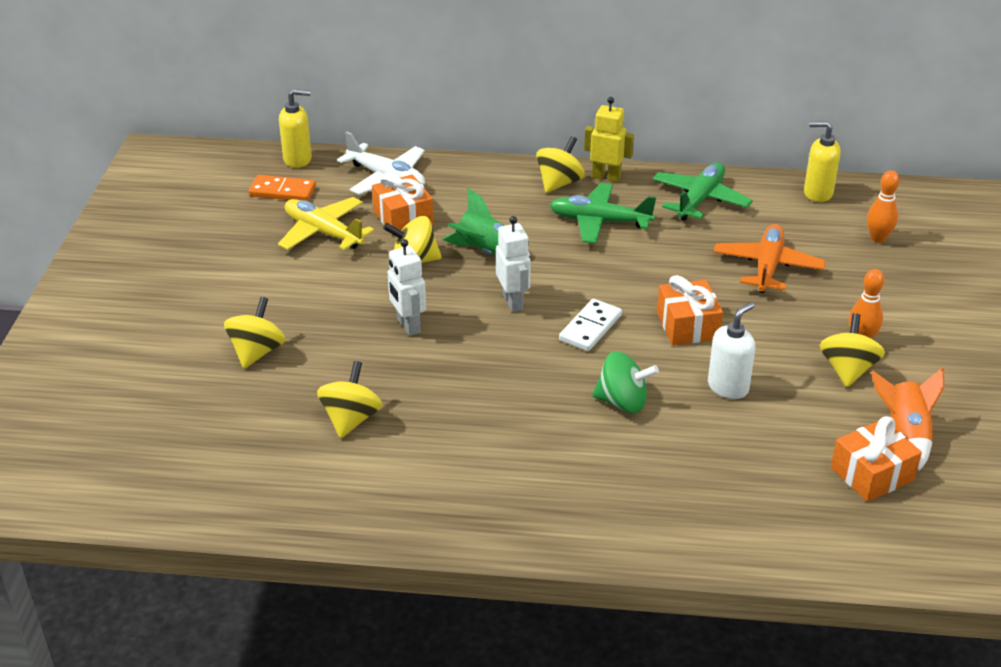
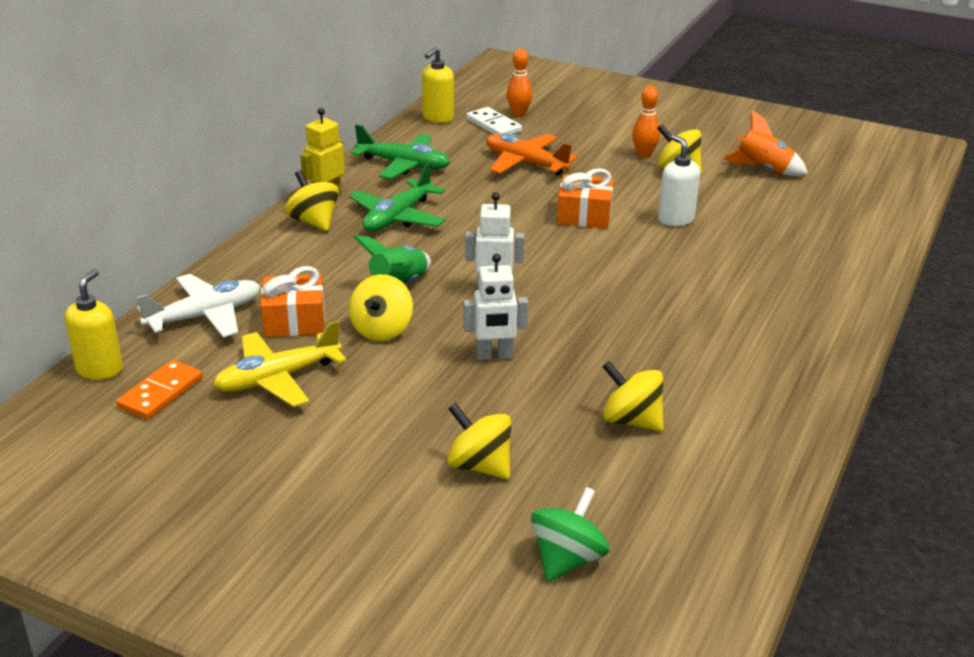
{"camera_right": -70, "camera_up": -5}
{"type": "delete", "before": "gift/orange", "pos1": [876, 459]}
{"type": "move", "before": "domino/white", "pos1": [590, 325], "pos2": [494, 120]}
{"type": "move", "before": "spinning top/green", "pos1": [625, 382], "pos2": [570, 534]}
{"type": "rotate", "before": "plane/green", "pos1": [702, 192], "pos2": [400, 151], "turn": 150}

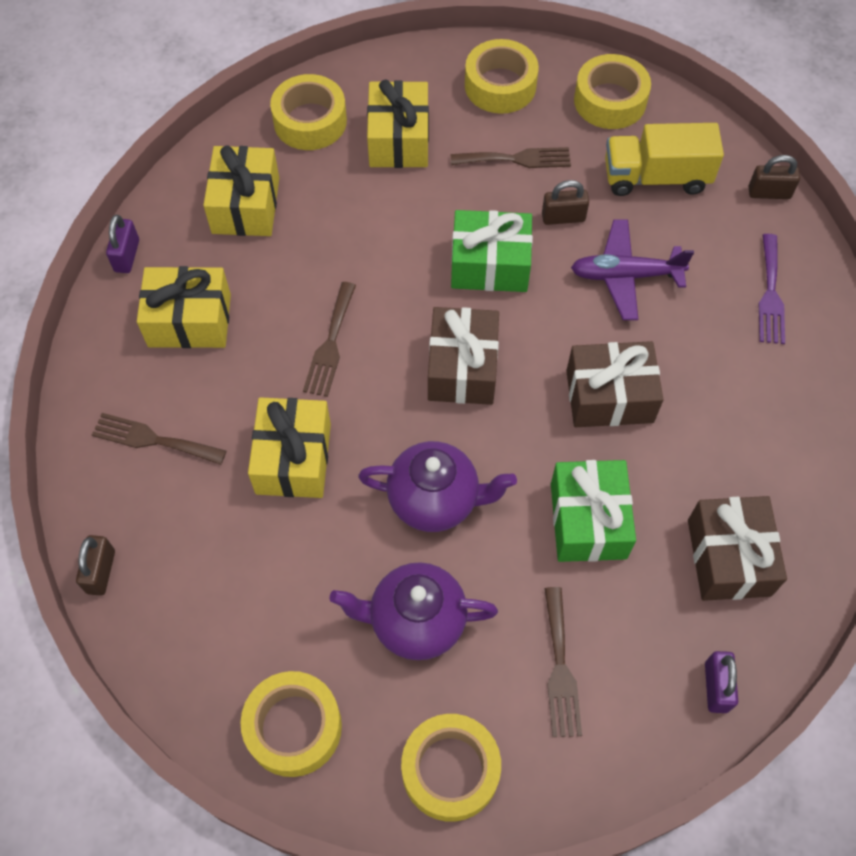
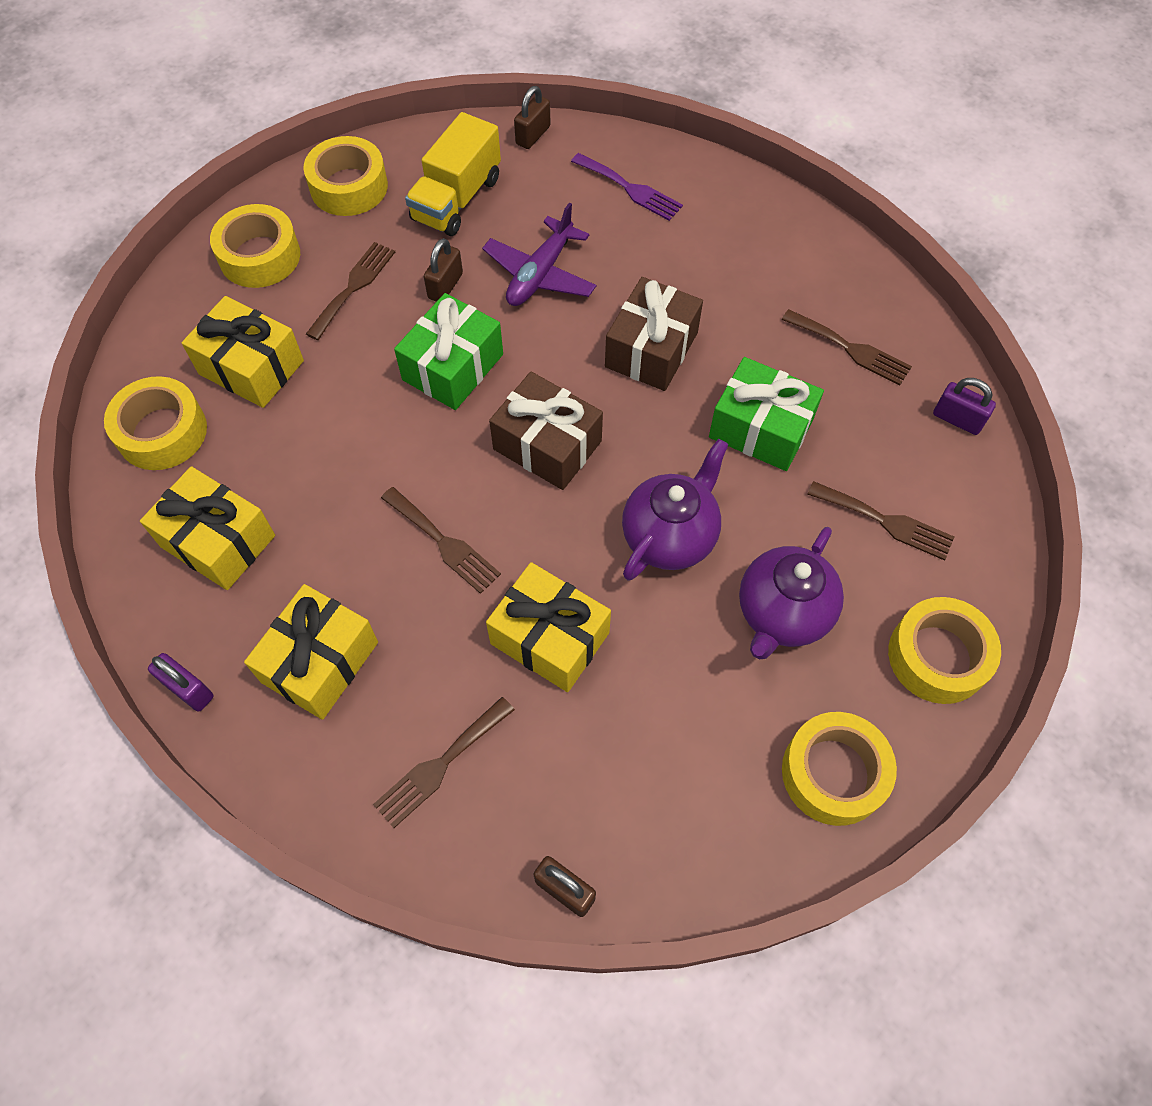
{"camera_right": -60, "camera_up": 0}
{"type": "replace", "before": "gift/brown", "after": "fork/brown", "pos1": [737, 548], "pos2": [847, 347]}

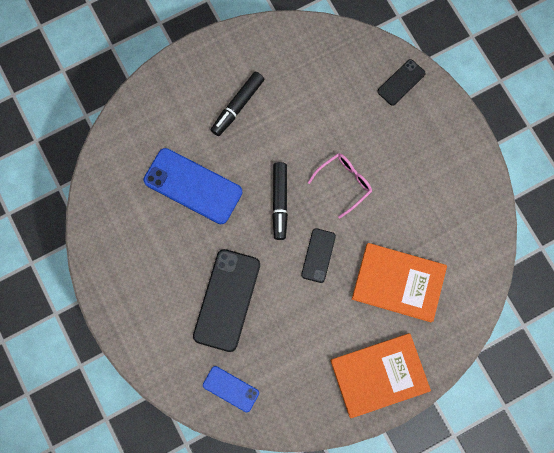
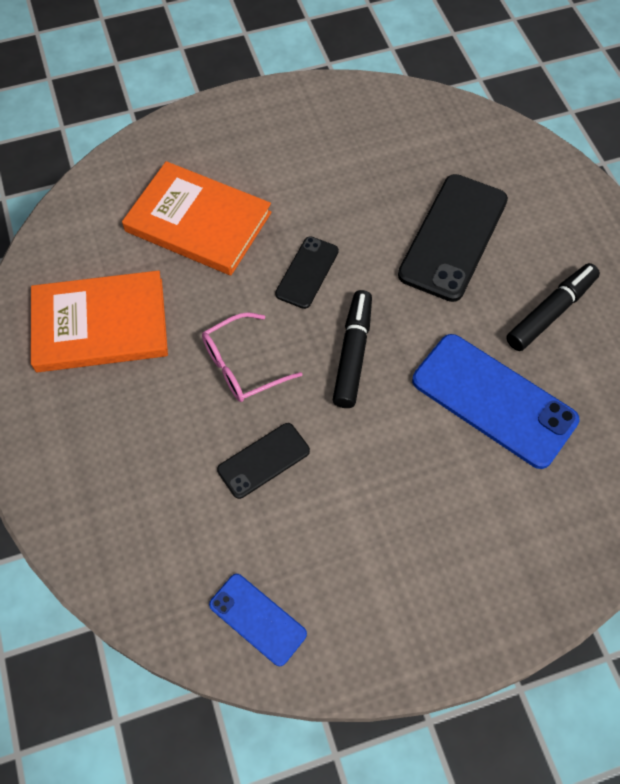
{"camera_right": -170, "camera_up": -15}
{"type": "move", "before": "phone/blue", "pos1": [231, 389], "pos2": [258, 620]}
{"type": "move", "before": "marker/black", "pos1": [237, 104], "pos2": [553, 307]}
{"type": "move", "before": "book/orange", "pos1": [380, 375], "pos2": [99, 321]}
{"type": "move", "before": "phone/black", "pos1": [401, 82], "pos2": [263, 461]}

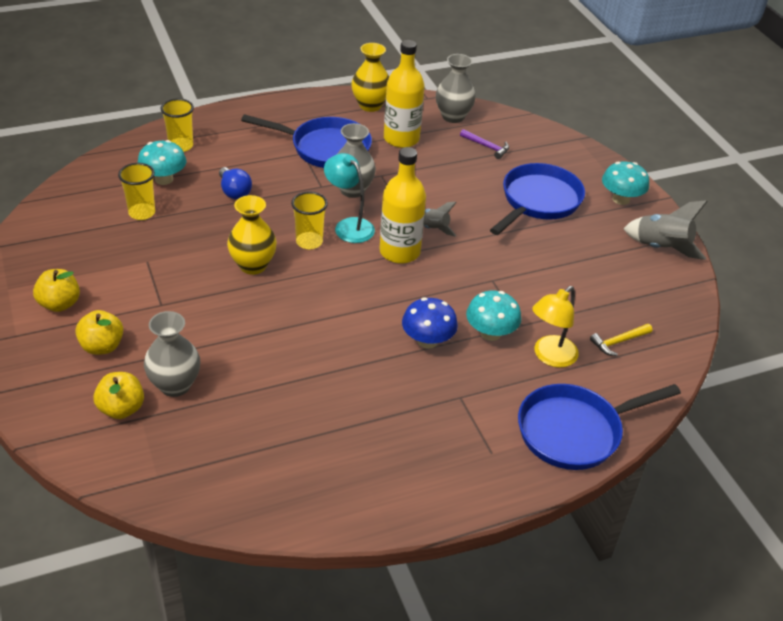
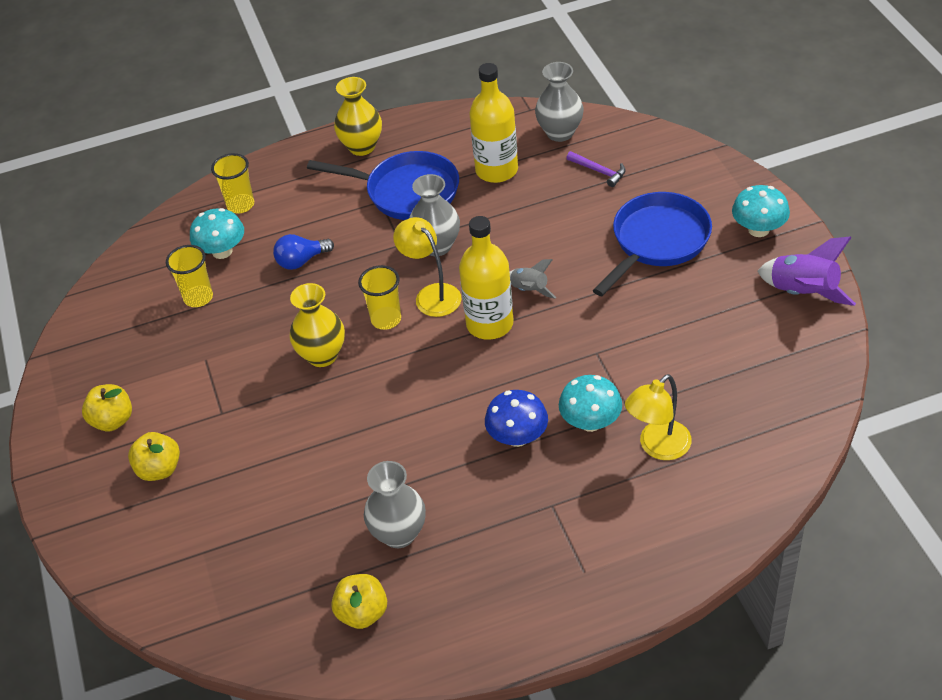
{"camera_right": 10, "camera_up": 5}
{"type": "delete", "before": "pan/blue", "pos1": [599, 427]}
{"type": "delete", "before": "hammer/yellow", "pos1": [621, 340]}
{"type": "move", "before": "apple/yellow", "pos1": [118, 395], "pos2": [359, 601]}
{"type": "move", "before": "vase/grey", "pos1": [172, 354], "pos2": [395, 504]}
{"type": "move", "before": "vase/yellow", "pos1": [370, 77], "pos2": [358, 116]}
{"type": "recolor", "before": "lamp/turquoise", "after": "lamp/yellow", "pos1": [349, 198], "pos2": [427, 267]}
{"type": "recolor", "before": "rocket/grey", "after": "rocket/purple", "pos1": [666, 230], "pos2": [806, 271]}
{"type": "rotate", "before": "light bulb/blue", "pos1": [235, 183], "pos2": [303, 252], "turn": 90}

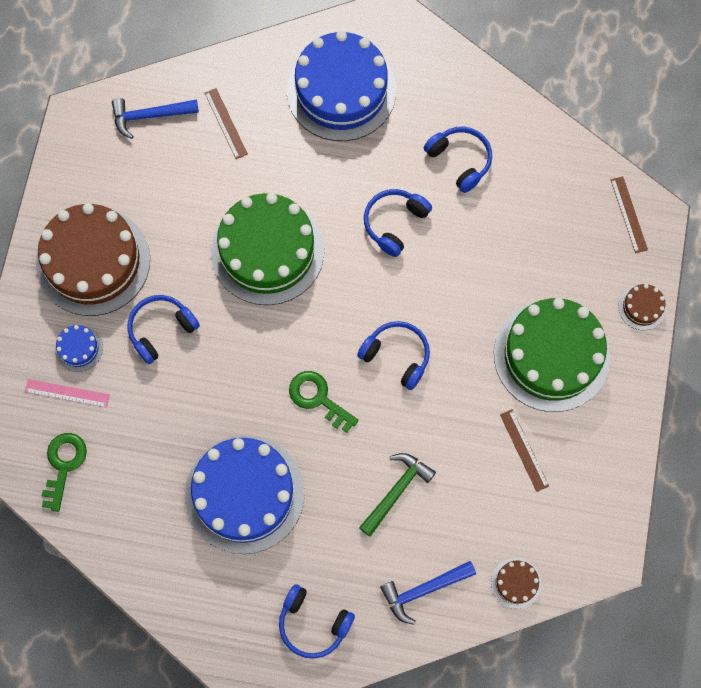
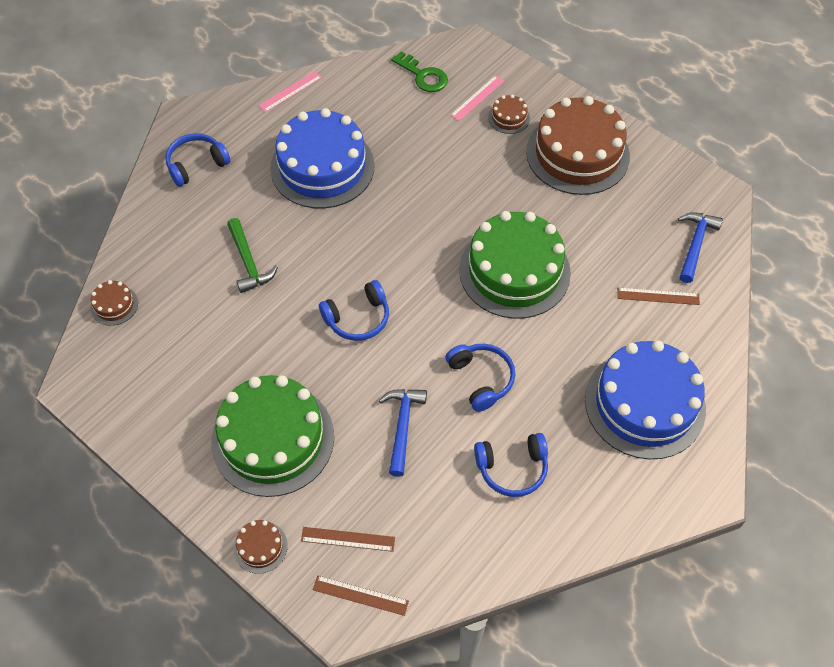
{"camera_right": 120, "camera_up": -15}
{"type": "delete", "before": "headphones/blue", "pos1": [164, 329]}
{"type": "delete", "before": "key/green", "pos1": [323, 402]}
{"type": "insert", "after": "ruler/pink", "pos2": [290, 91]}
{"type": "move", "before": "hammer/blue", "pos1": [428, 593], "pos2": [402, 433]}
{"type": "move", "before": "ruler/brown", "pos1": [524, 450], "pos2": [348, 539]}
{"type": "recolor", "before": "cake/blue", "after": "cake/brown", "pos1": [79, 348], "pos2": [509, 114]}

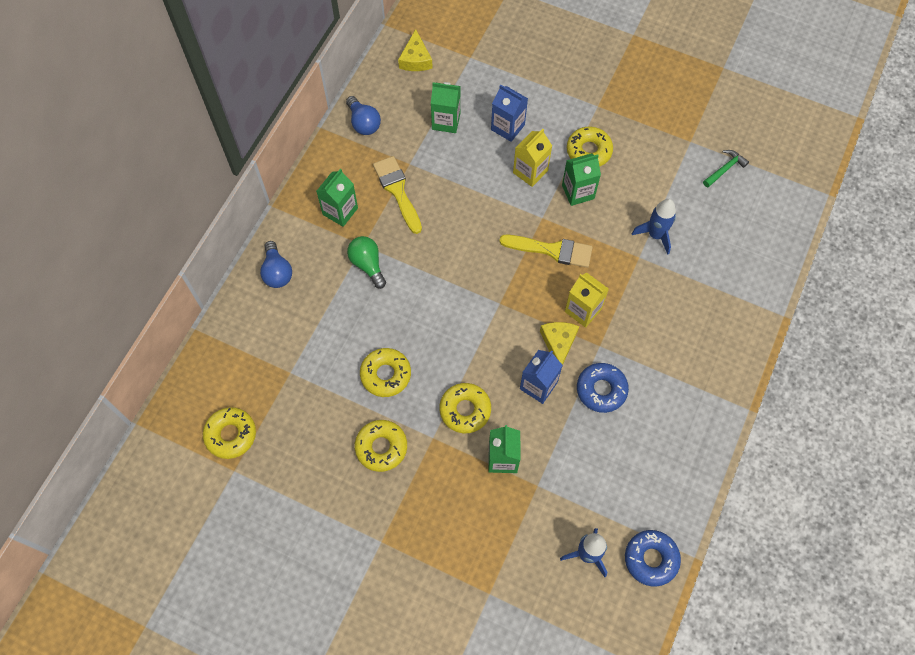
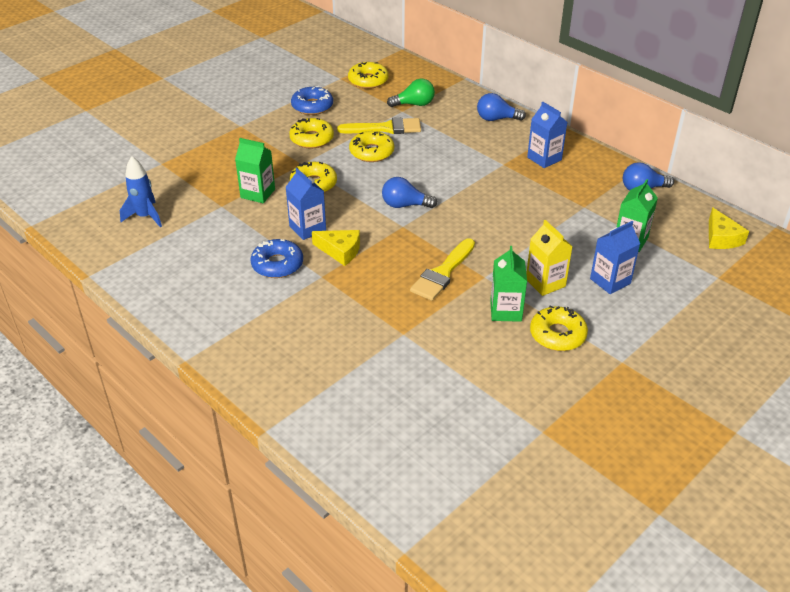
{"camera_right": 110, "camera_up": -25}
{"type": "delete", "before": "carton/yellow", "pos1": [587, 300]}
{"type": "delete", "before": "rocket/blue", "pos1": [654, 227]}
{"type": "delete", "before": "hammer/green", "pos1": [726, 168]}
{"type": "insert", "after": "light bulb/blue", "pos2": [409, 192]}
{"type": "move", "before": "light bulb/green", "pos1": [366, 262], "pos2": [411, 93]}
{"type": "move", "before": "brush/yellow", "pos1": [397, 195], "pos2": [379, 125]}
{"type": "move", "before": "donut/blue", "pos1": [653, 558], "pos2": [312, 100]}
{"type": "recolor", "before": "carton/green", "after": "carton/blue", "pos1": [337, 198], "pos2": [547, 134]}
{"type": "rotate", "before": "cheese/yellow", "pos1": [415, 50], "pos2": [729, 228], "turn": -120}

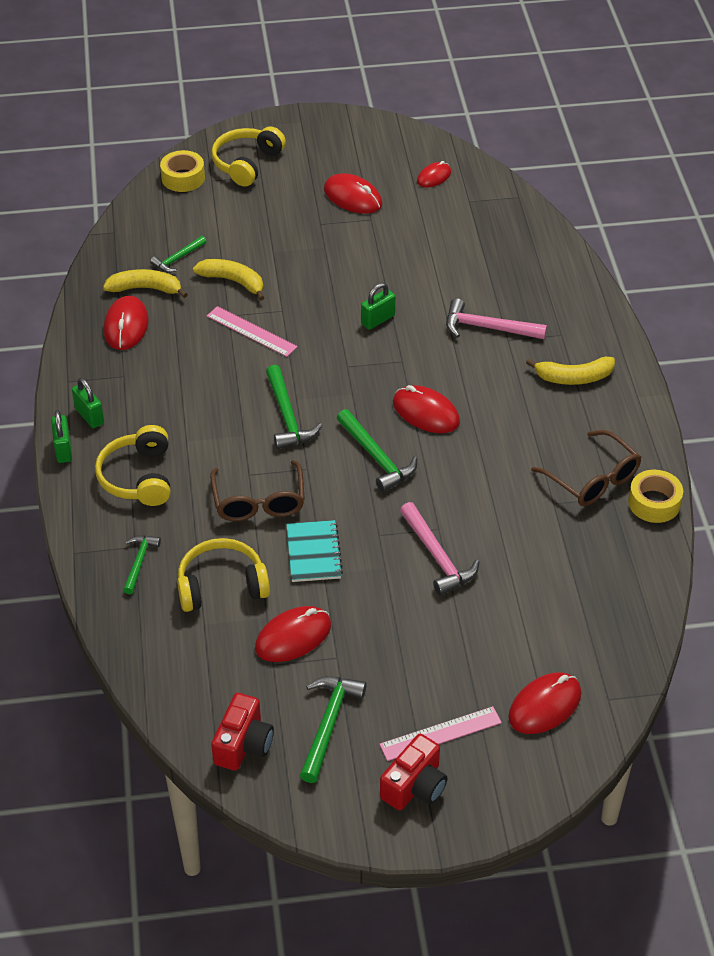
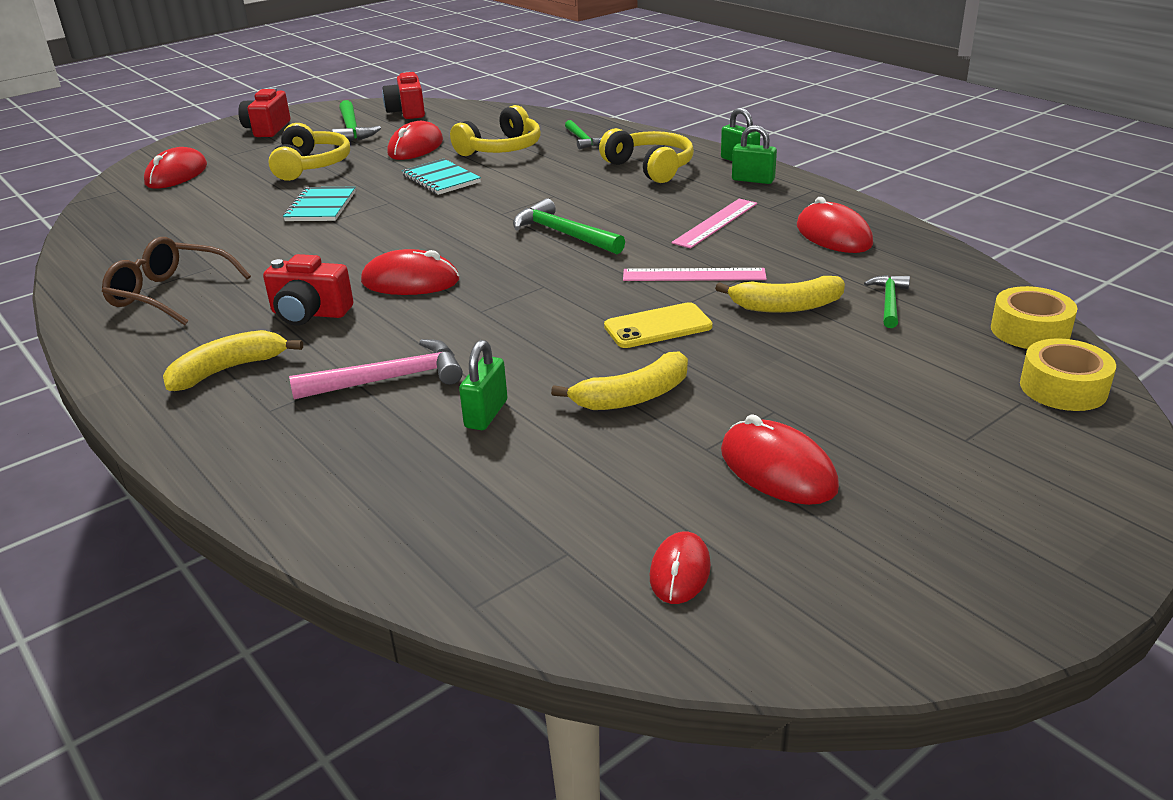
{"camera_right": 150, "camera_up": -15}
{"type": "delete", "before": "glasses/brown", "pos1": [257, 490]}
{"type": "delete", "before": "hammer/green", "pos1": [377, 450]}
{"type": "insert", "after": "camera/red", "pos2": [308, 290]}
{"type": "insert", "after": "phone/yellow", "pos2": [658, 325]}
{"type": "move", "before": "banana/yellow", "pos1": [145, 283], "pos2": [619, 380]}
{"type": "move", "before": "headphones/yellow", "pos1": [248, 157], "pos2": [309, 152]}
{"type": "move", "before": "padlock/green", "pos1": [378, 306], "pos2": [483, 385]}
{"type": "move", "before": "ruler/pink", "pos1": [440, 733], "pos2": [714, 223]}
{"type": "move", "before": "tape/yellow", "pos1": [655, 496], "pos2": [1034, 317]}
{"type": "replace", "before": "hammer/pink", "after": "notebook/turquoise", "pos1": [440, 549], "pos2": [319, 204]}
{"type": "rotate", "before": "mouse/red", "pos1": [353, 193], "pos2": [780, 459], "turn": 45}

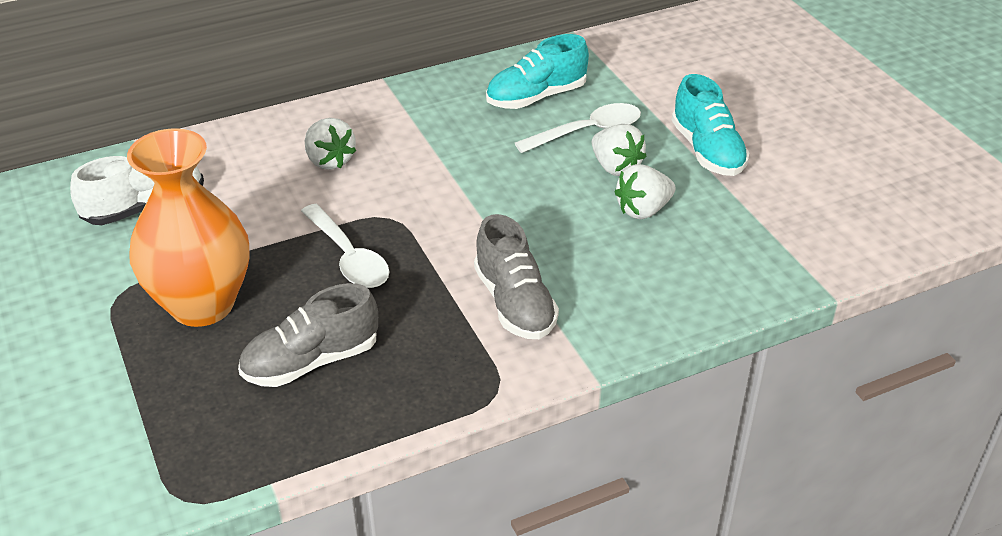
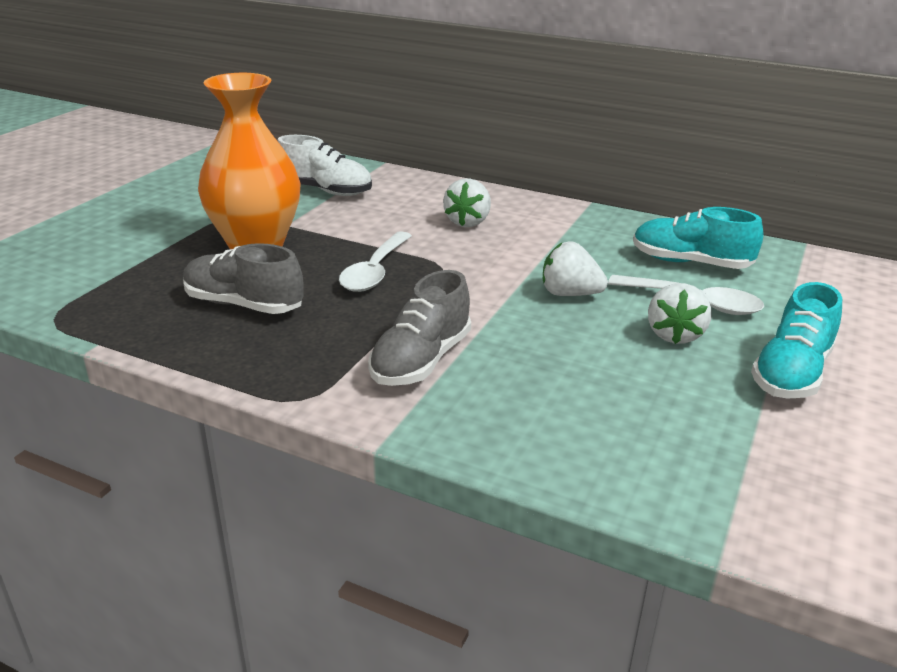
{"camera_right": 50, "camera_up": -10}
{"type": "move", "before": "strawberry/white", "pos1": [645, 191], "pos2": [575, 268]}

